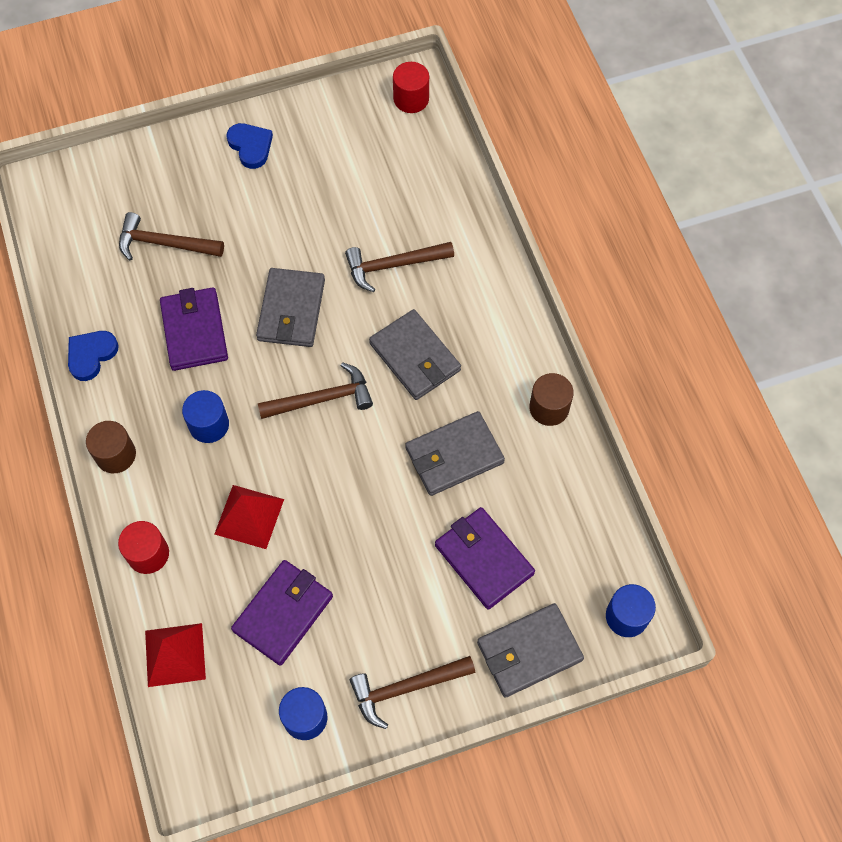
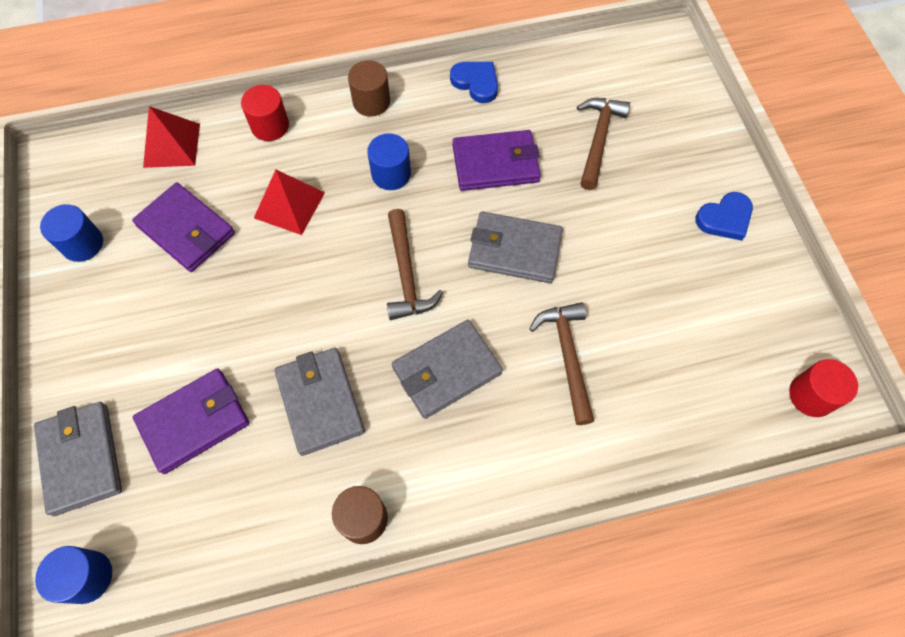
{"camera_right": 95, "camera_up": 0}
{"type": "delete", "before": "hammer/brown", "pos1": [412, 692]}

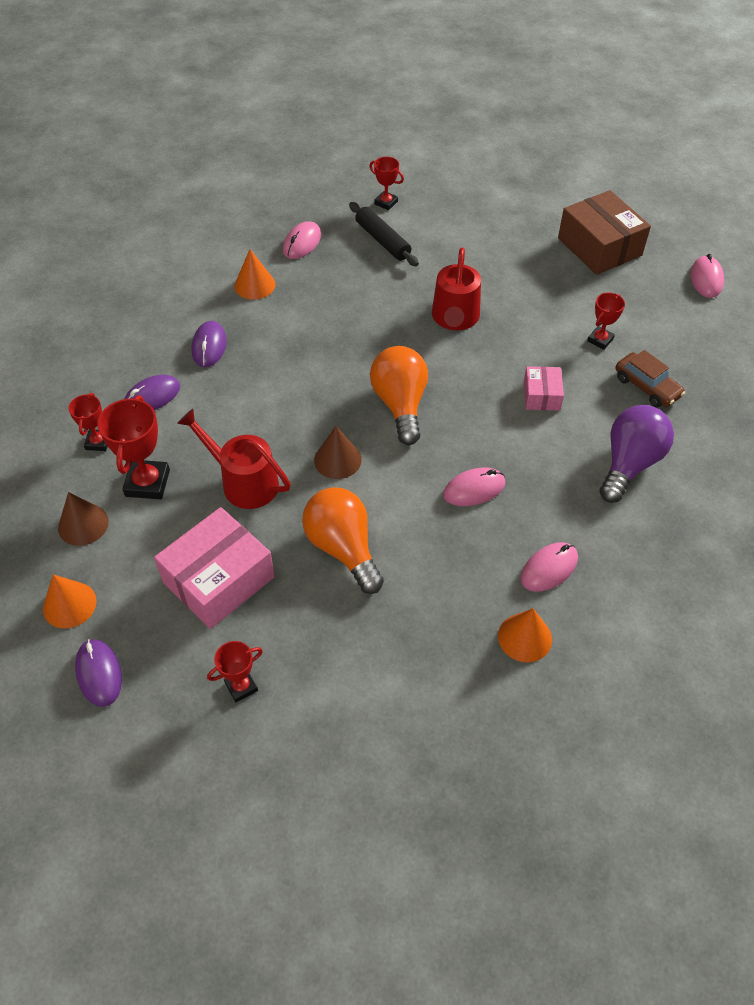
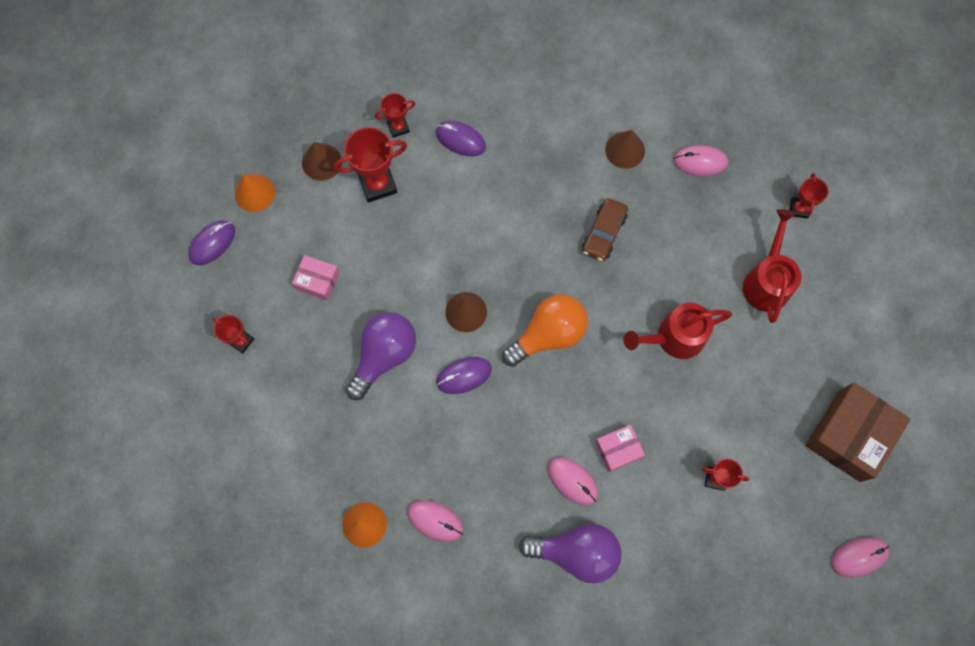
{"camera_right": 65, "camera_up": 20}
{"type": "delete", "before": "rolling pin/black", "pos1": [384, 234]}
{"type": "move", "before": "watering can/red", "pos1": [234, 459], "pos2": [772, 266]}
{"type": "move", "before": "mouse/purple", "pos1": [209, 344], "pos2": [464, 375]}
{"type": "move", "before": "mouse/pink", "pos1": [474, 487], "pos2": [573, 481]}
{"type": "move", "before": "car/brown", "pos1": [650, 379], "pos2": [605, 229]}
{"type": "recolor", "before": "cone/orange", "after": "cone/brown", "pos1": [255, 274], "pos2": [625, 149]}
{"type": "recolor", "before": "light bulb/orange", "after": "light bulb/purple", "pos1": [343, 540], "pos2": [381, 356]}
{"type": "resize", "before": "box/pink", "pos1": [214, 568], "pos2": [316, 278], "scale": 0.52}

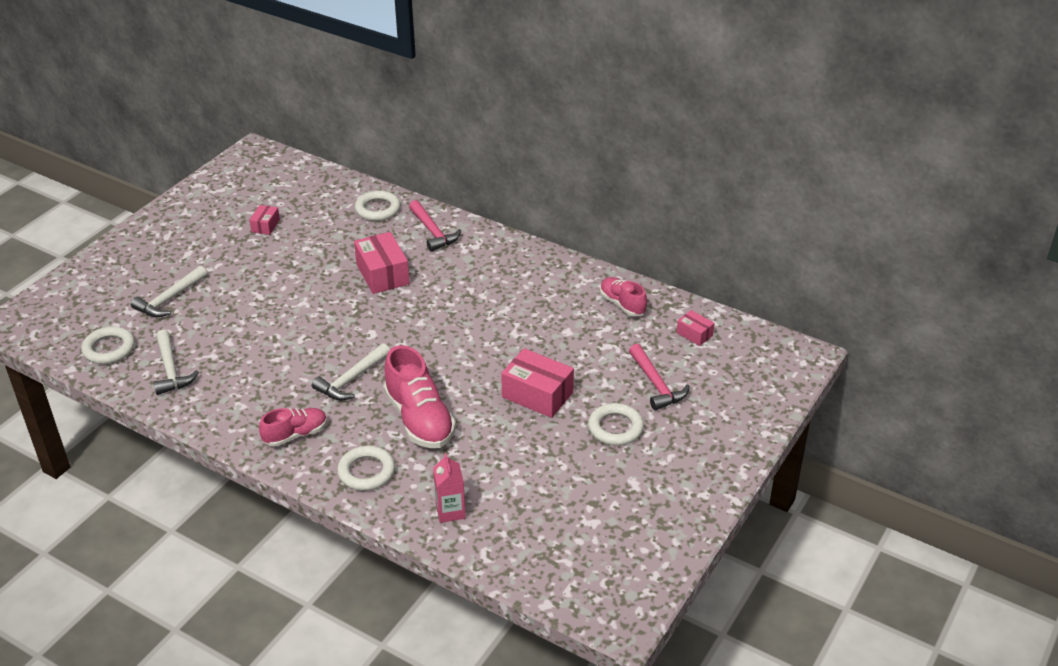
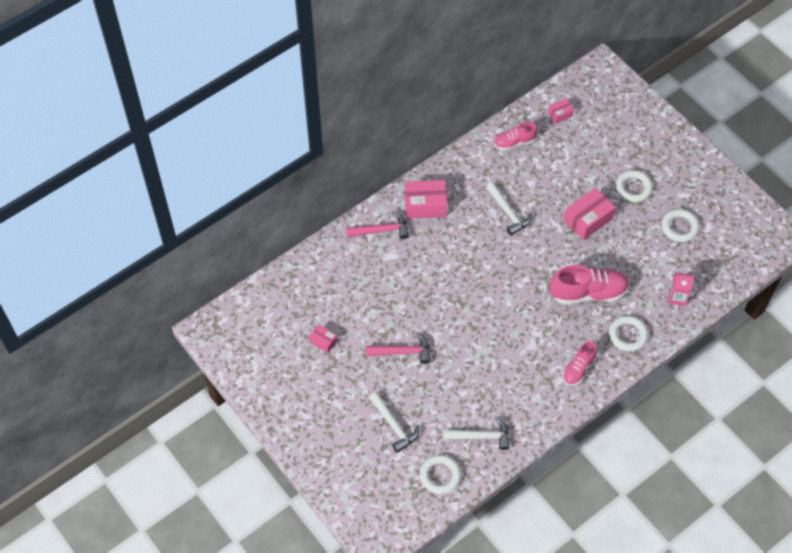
{"camera_right": -70, "camera_up": 20}
{"type": "move", "before": "hammer/white", "pos1": [351, 372], "pos2": [509, 209]}
{"type": "move", "before": "box/pink", "pos1": [382, 263], "pos2": [426, 199]}
{"type": "move", "before": "ring/white", "pos1": [378, 205], "pos2": [680, 225]}
{"type": "move", "before": "hammer/pink", "pos1": [659, 377], "pos2": [398, 348]}
{"type": "rotate", "before": "shoe/pink", "pos1": [293, 427], "pos2": [579, 363], "turn": -135}

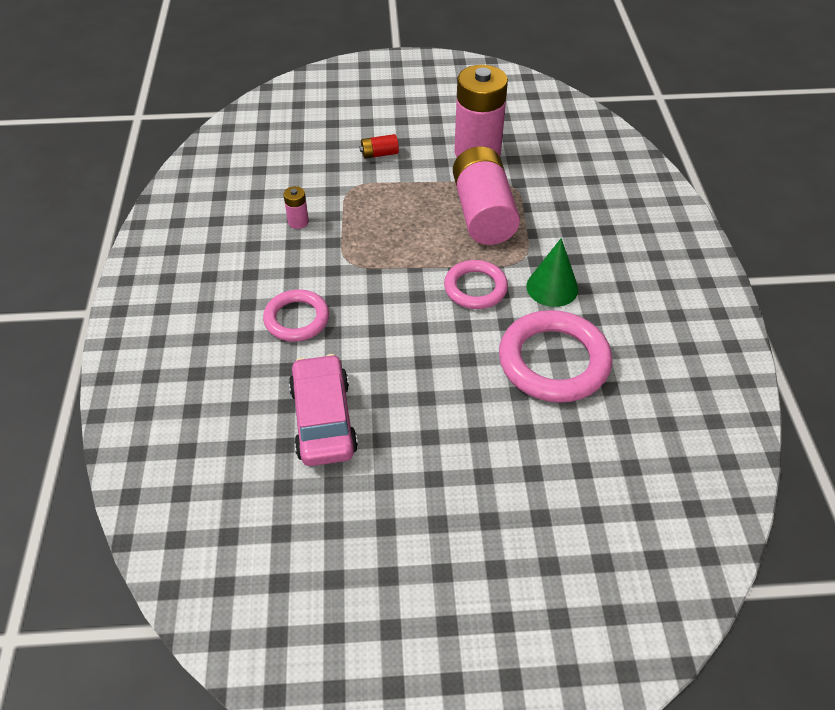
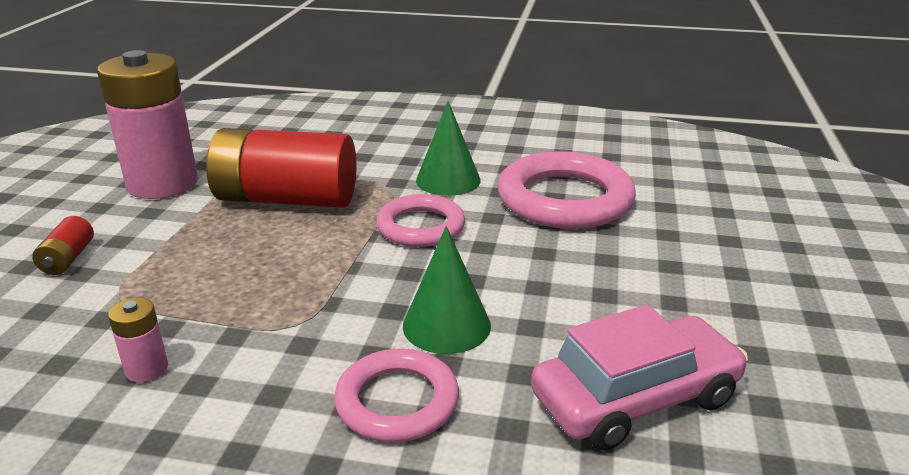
{"camera_right": -75, "camera_up": -20}
{"type": "insert", "after": "cone/green", "pos2": [447, 290]}
{"type": "recolor", "before": "battery/pink", "after": "battery/red", "pos1": [486, 195], "pos2": [281, 168]}
{"type": "rotate", "before": "car/pink", "pos1": [323, 410], "pos2": [639, 377], "turn": 150}

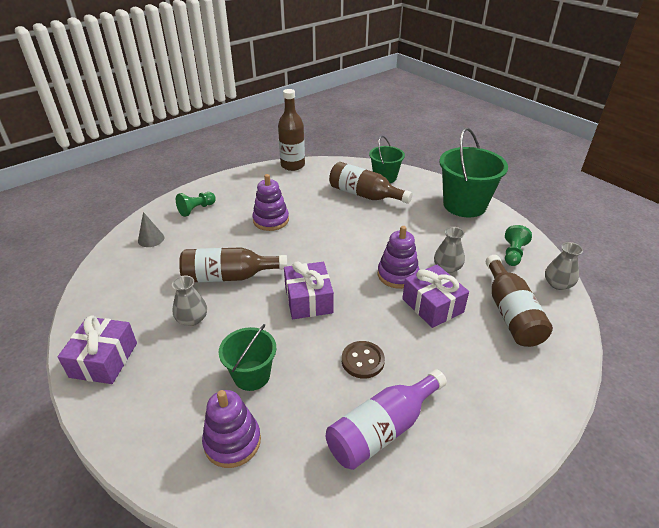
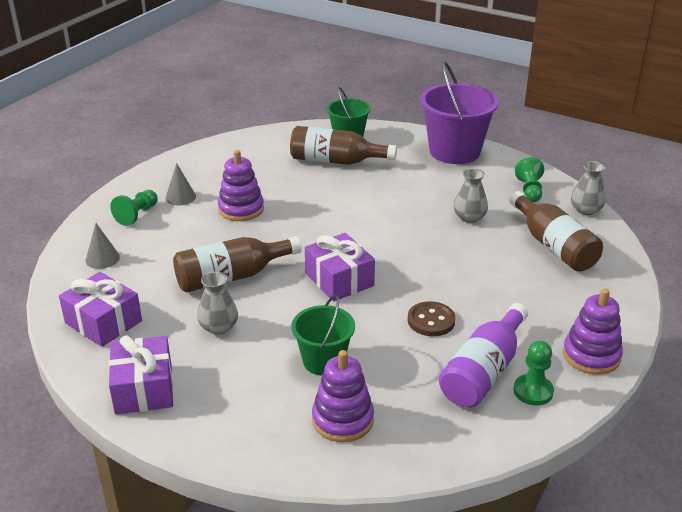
{"camera_right": -20, "camera_up": -5}
{"type": "delete", "before": "bottle/brown", "pos1": [291, 130]}
{"type": "insert", "after": "cone/grey", "pos2": [180, 184]}
{"type": "insert", "after": "pawn/green", "pos2": [534, 373]}
{"type": "move", "before": "stacking toy/purple", "pos1": [398, 257], "pos2": [593, 331]}
{"type": "move", "before": "gift/purple", "pos1": [435, 296], "pos2": [100, 309]}
{"type": "recolor", "before": "bucket/green", "after": "bucket/purple", "pos1": [473, 172], "pos2": [459, 112]}

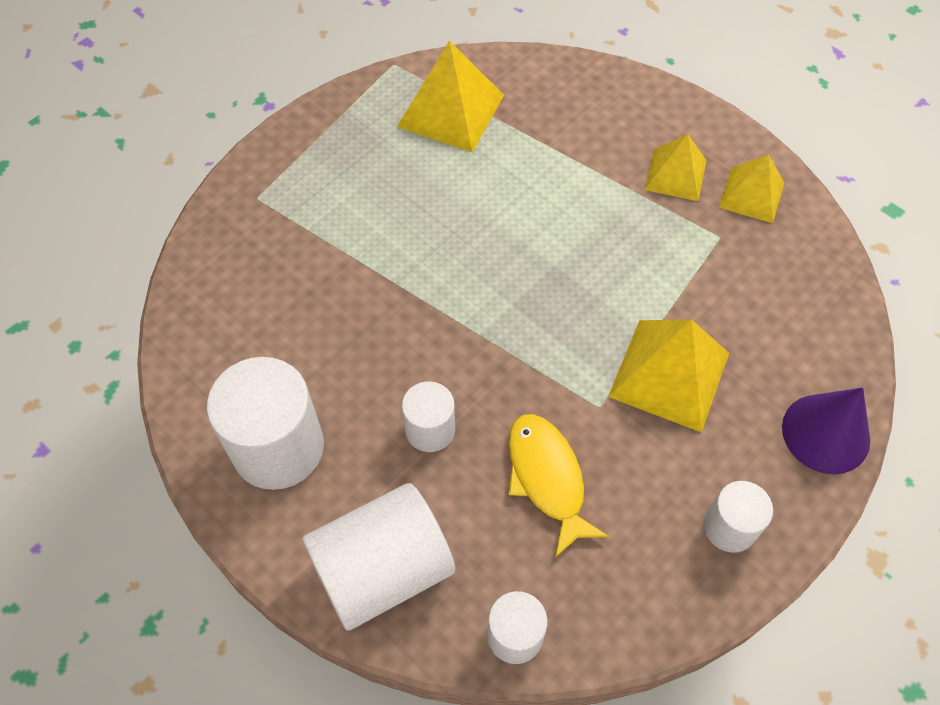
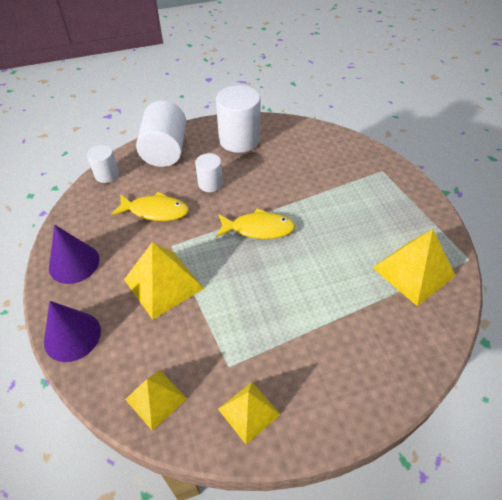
{"camera_right": 120, "camera_up": -10}
{"type": "insert", "after": "fish/yellow", "pos2": [255, 223]}
{"type": "move", "before": "pyramid/yellow", "pos1": [675, 167], "pos2": [156, 400]}
{"type": "replace", "before": "cylinder/white", "after": "cone/purple", "pos1": [738, 517], "pos2": [74, 254]}

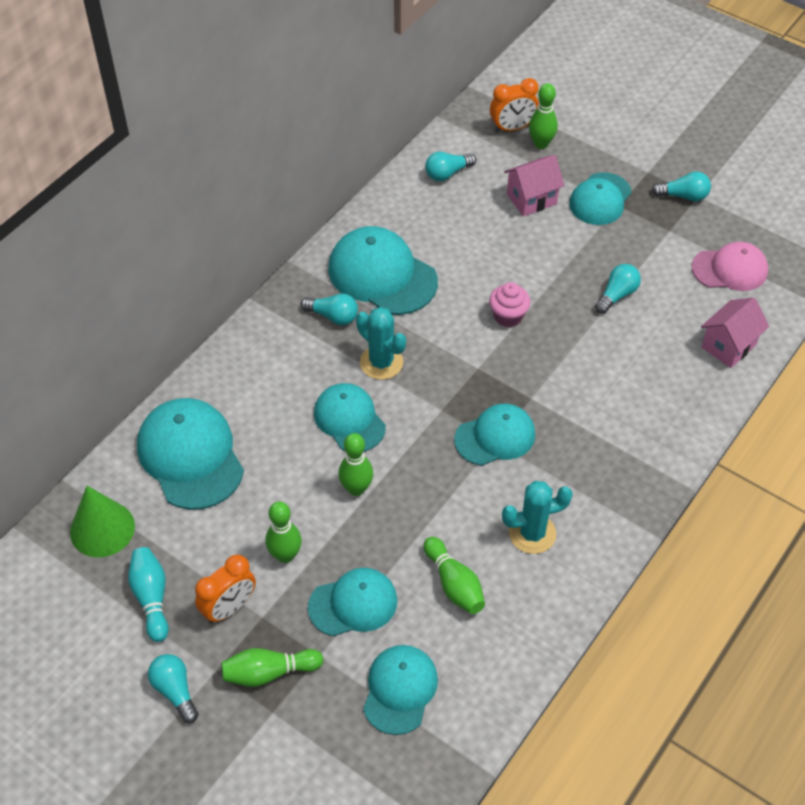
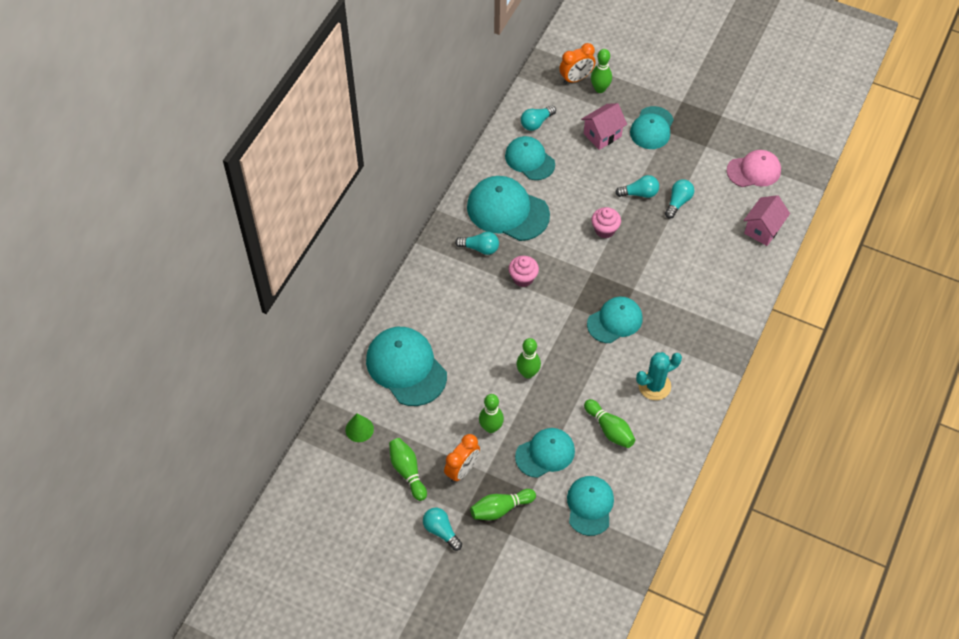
{"camera_right": -10, "camera_up": 5}
{"type": "move", "before": "cap/turquoise", "pos1": [350, 417], "pos2": [530, 158]}
{"type": "move", "before": "light bulb/turquoise", "pos1": [681, 186], "pos2": [637, 186]}
{"type": "replace", "before": "cactus/turquoise", "after": "cupcake/pink", "pos1": [381, 343], "pos2": [524, 271]}
{"type": "recolor", "before": "bowling pin/turquoise", "after": "bowling pin/green", "pos1": [148, 594], "pos2": [408, 469]}
{"type": "resize", "before": "cone/green", "pos1": [102, 522], "pos2": [359, 427], "scale": 0.63}

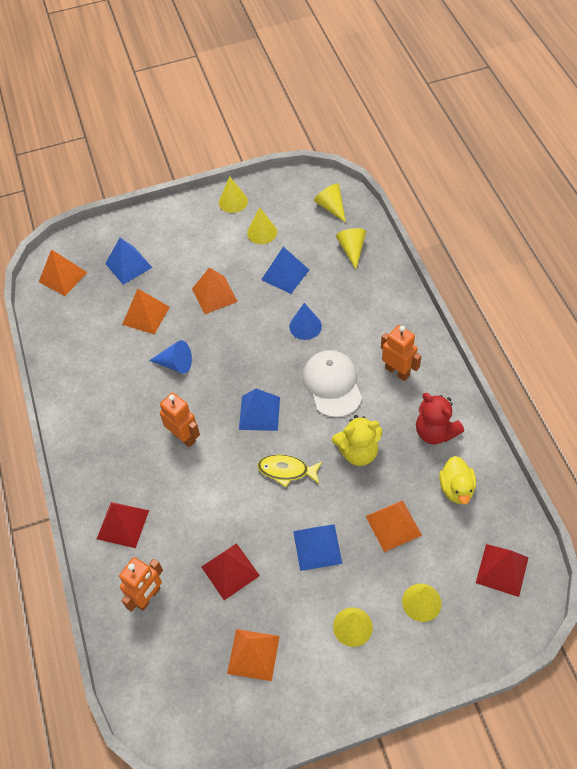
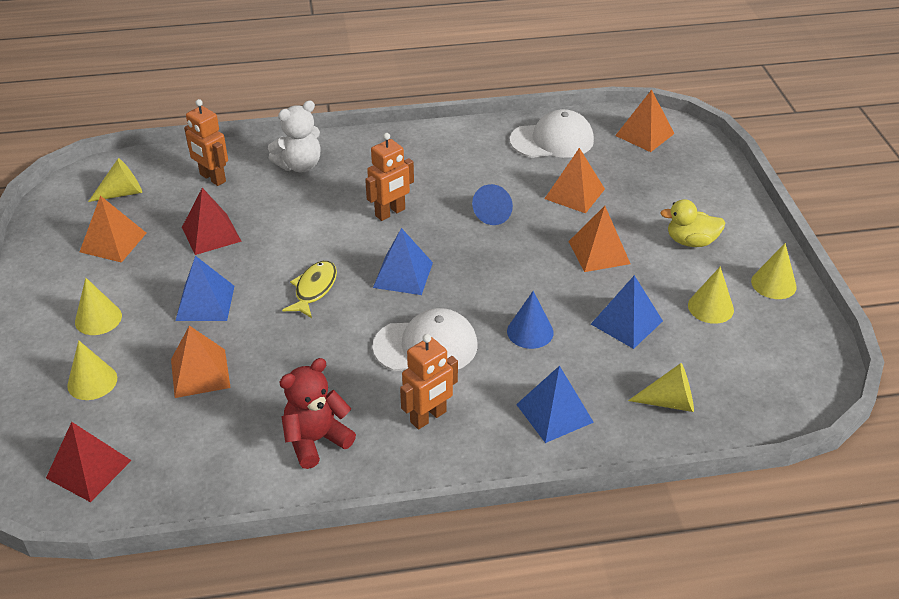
{"camera_right": 95, "camera_up": -15}
{"type": "delete", "before": "teddy bear/yellow", "pos1": [357, 440]}
{"type": "insert", "after": "cap/white", "pos2": [552, 133]}
{"type": "move", "before": "pyramid/blue", "pos1": [128, 261], "pos2": [555, 404]}
{"type": "move", "before": "cone/yellow", "pos1": [330, 203], "pos2": [115, 180]}
{"type": "move", "before": "duck/yellow", "pos1": [457, 480], "pos2": [692, 223]}
{"type": "replace", "before": "pyramid/red", "after": "teddy bear/white", "pos1": [123, 525], "pos2": [294, 136]}

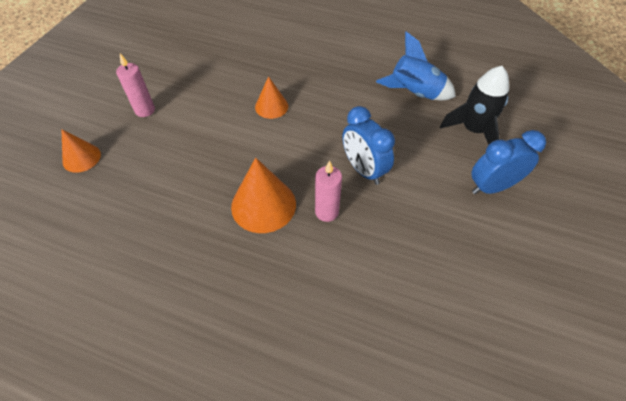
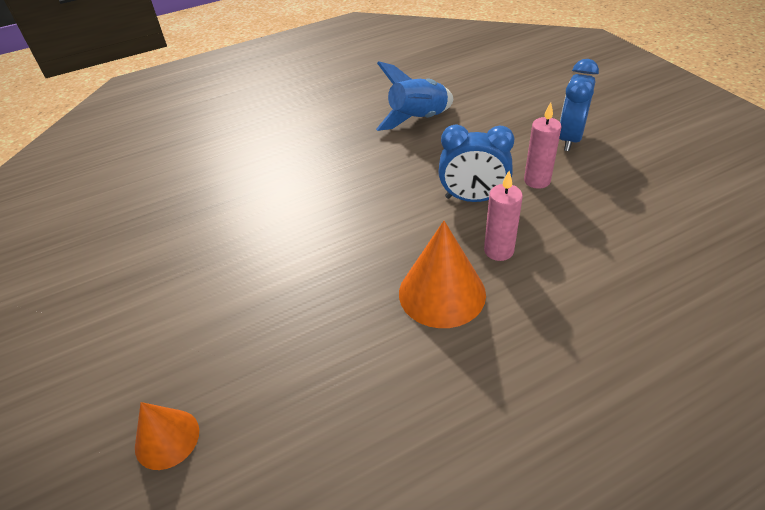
{"camera_right": -45, "camera_up": -10}
{"type": "delete", "before": "cone/orange", "pos1": [271, 97]}
{"type": "delete", "before": "rocket/black", "pos1": [474, 105]}
{"type": "move", "before": "candle/pink", "pos1": [135, 85], "pos2": [542, 145]}

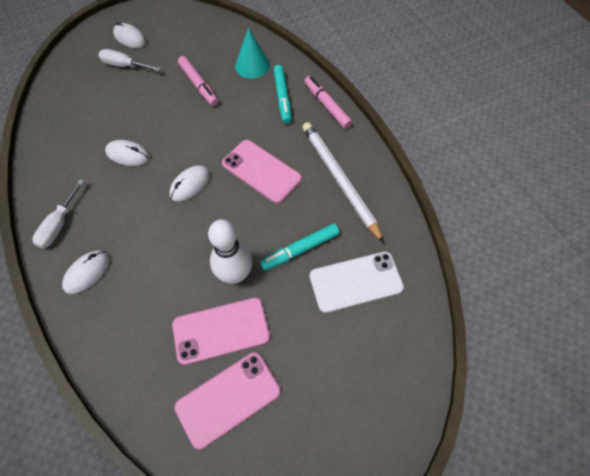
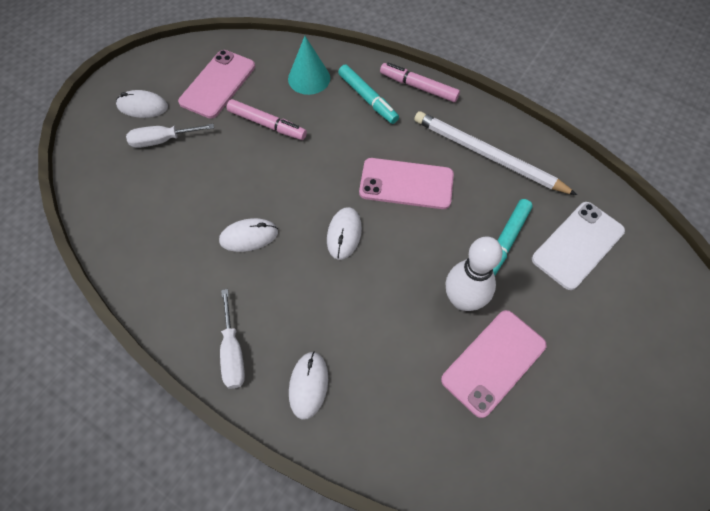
{"camera_right": -30, "camera_up": 0}
{"type": "move", "before": "phone/pink", "pos1": [227, 400], "pos2": [216, 84]}

